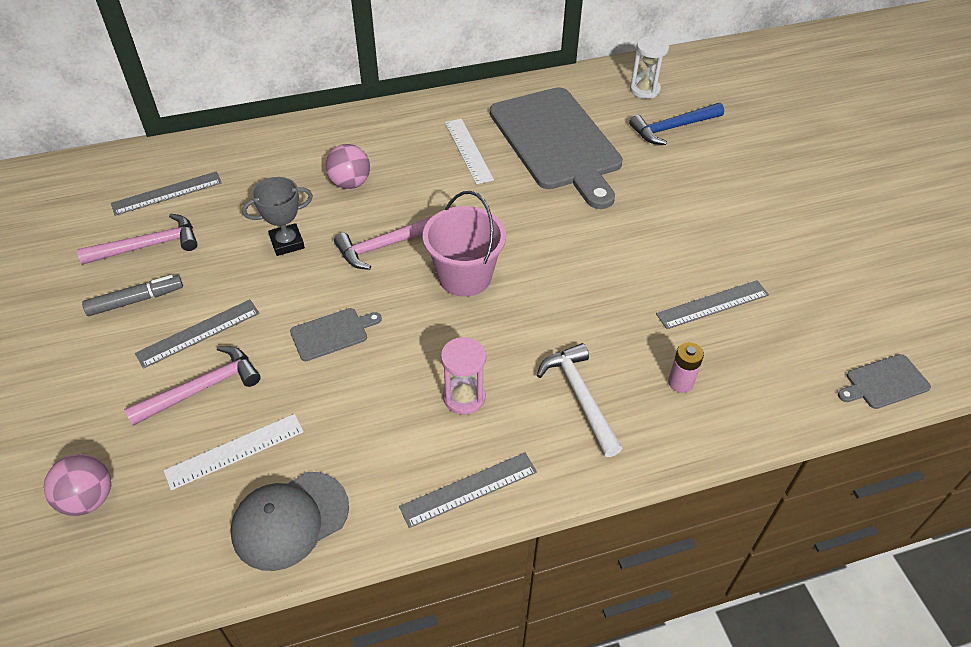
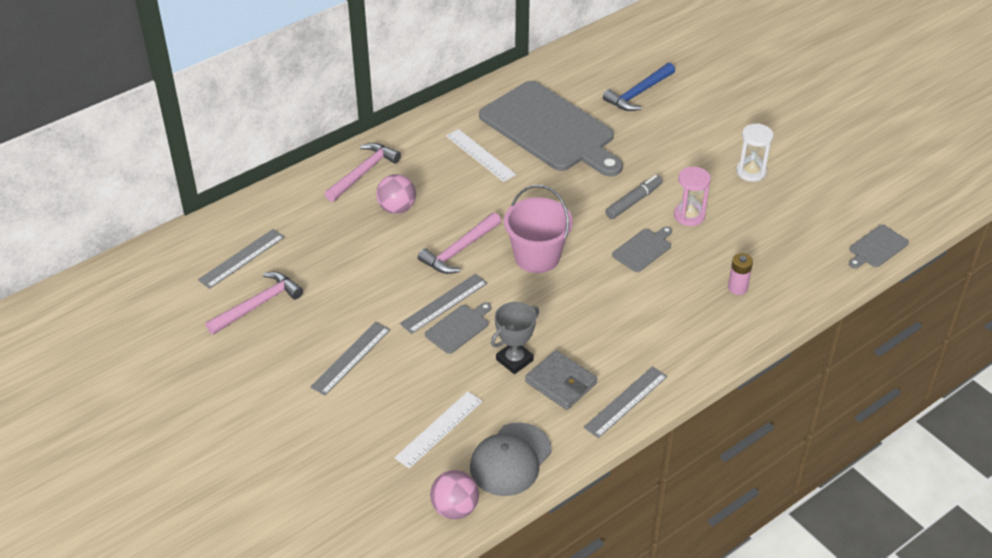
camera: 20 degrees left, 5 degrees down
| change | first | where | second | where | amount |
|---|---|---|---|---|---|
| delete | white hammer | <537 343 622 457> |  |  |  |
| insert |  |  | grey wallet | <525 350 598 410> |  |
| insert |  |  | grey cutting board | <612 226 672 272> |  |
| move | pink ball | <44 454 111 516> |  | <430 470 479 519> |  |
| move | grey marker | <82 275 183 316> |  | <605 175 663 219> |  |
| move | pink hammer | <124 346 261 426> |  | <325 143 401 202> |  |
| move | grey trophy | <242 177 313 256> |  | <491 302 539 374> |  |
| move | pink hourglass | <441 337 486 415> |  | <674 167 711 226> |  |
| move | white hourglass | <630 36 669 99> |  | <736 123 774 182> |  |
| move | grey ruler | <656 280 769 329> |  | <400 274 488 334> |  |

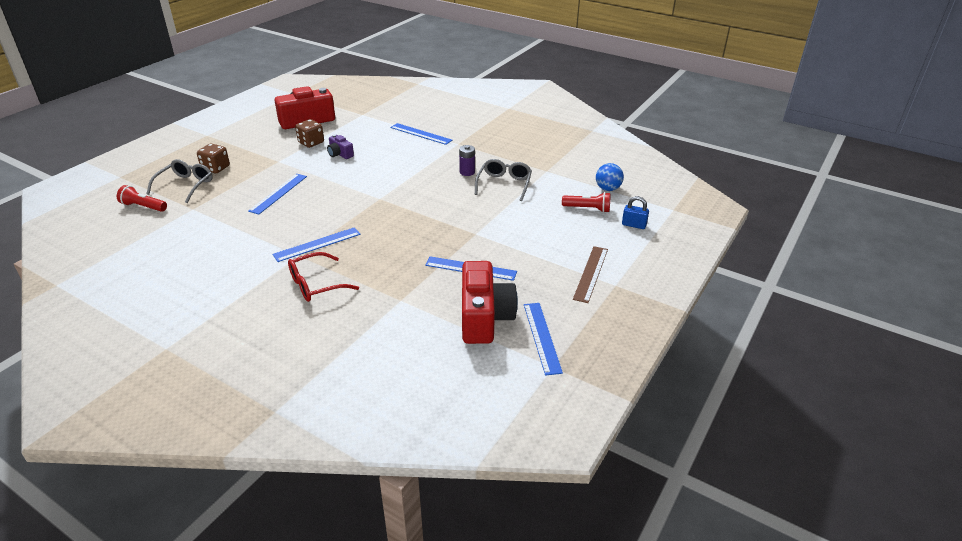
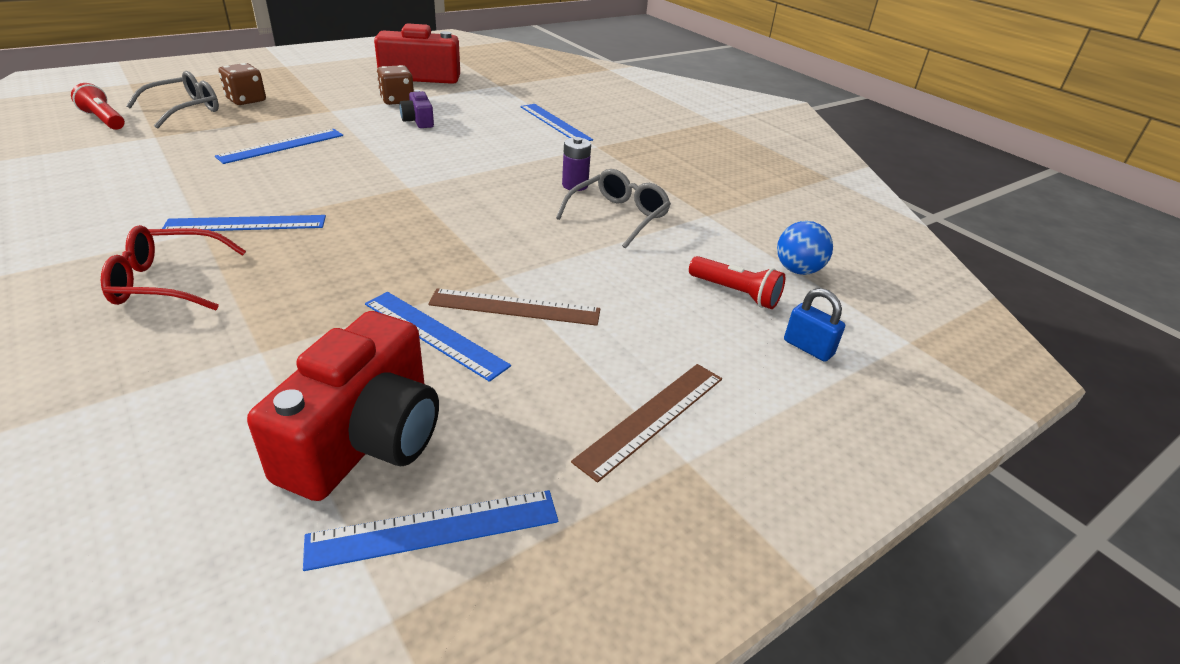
camera: 20 degrees right, 0 degrees up
| change | first | where | second | where | amount |
|---|---|---|---|---|---|
| insert |  |  | brown ruler | <428 288 600 326> |  |
| rotate | blue ruler | <524 303 563 376> |  | <303 490 558 571> | 60 degrees clockwise |

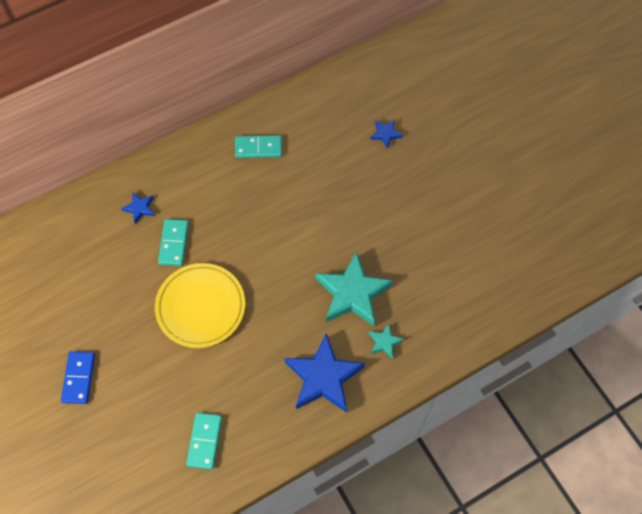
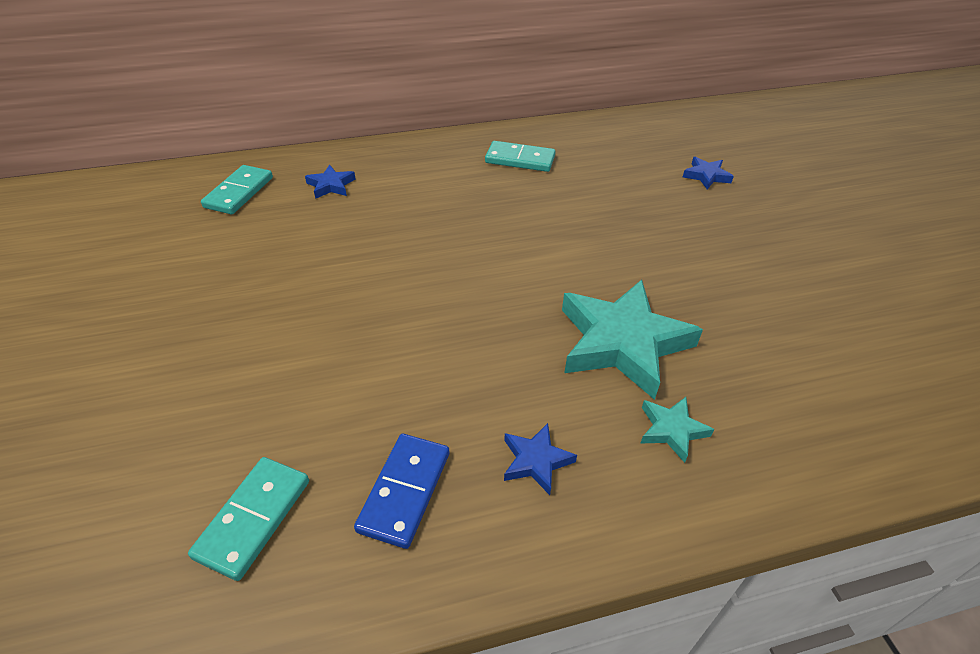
camera: 15 degrees right, 20 degrees down
| change | first | where | second | where | amount |
|---|---|---|---|---|---|
| delete | yellow plate | <155 263 245 348> |  |  |  |
| move | blue domino | <61 352 95 404> |  | <354 434 449 549> |  |
| move | turquoise domino | <158 219 189 266> |  | <201 165 273 214> |  |
| resize | blue star | <284 333 365 413> |  | <504 423 577 495> | x0.45 |

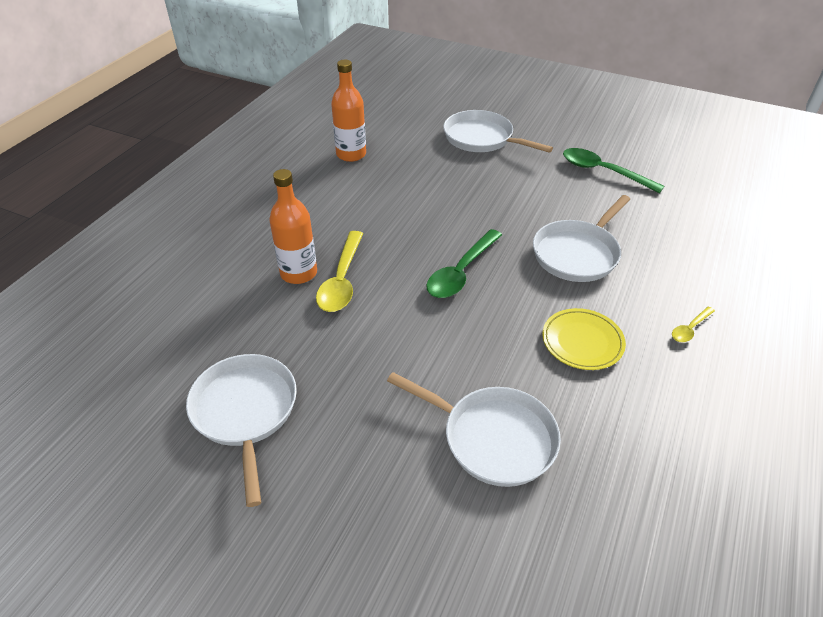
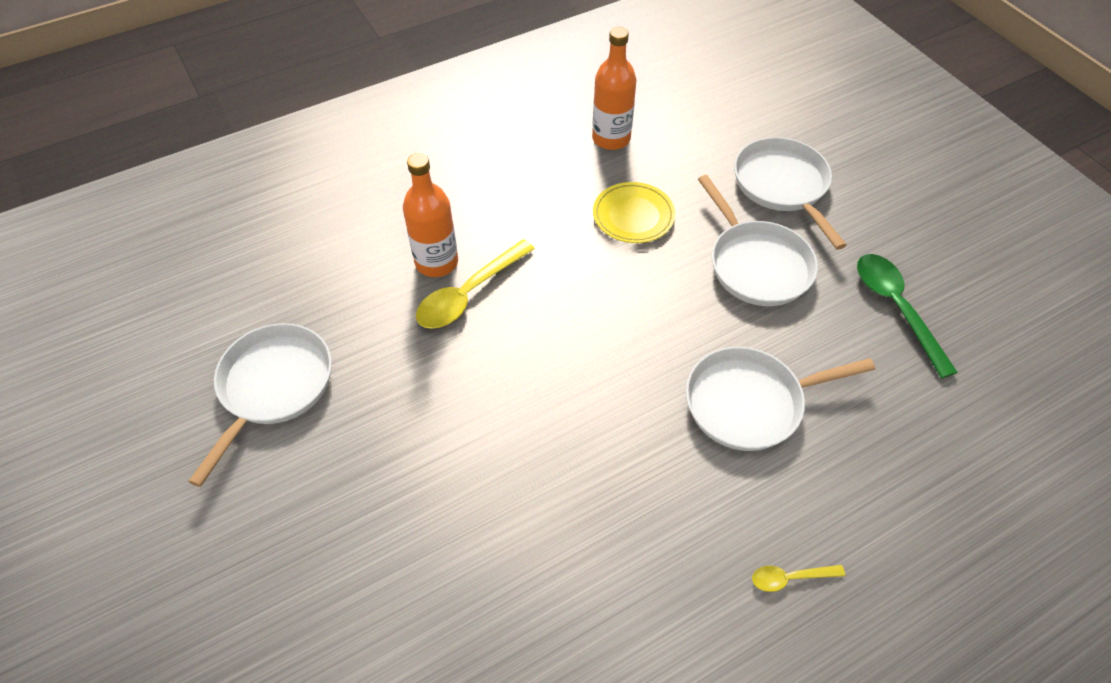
camera: 35 degrees right, 10 degrees up
| change | first | where | second | where | amount |
|---|---|---|---|---|---|
| delete | green spoon | <427 229 502 298> |  |  |  |
| move | white pan | <387 372 561 487> |  | <698 175 818 306> |  |
| move | yellow plate | <542 308 626 370> |  | <593 182 675 243> |  |

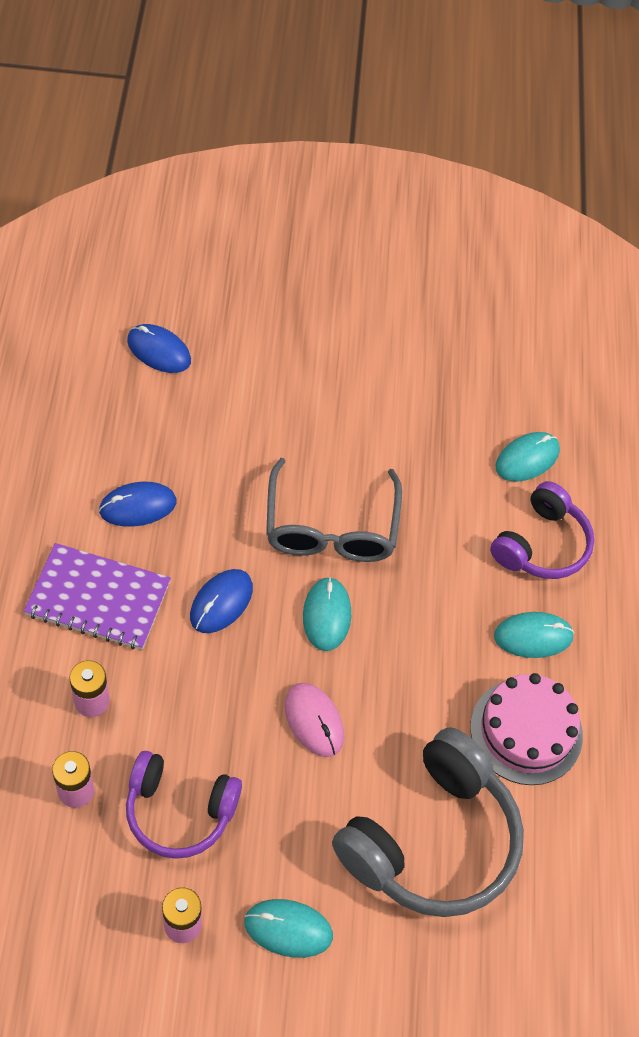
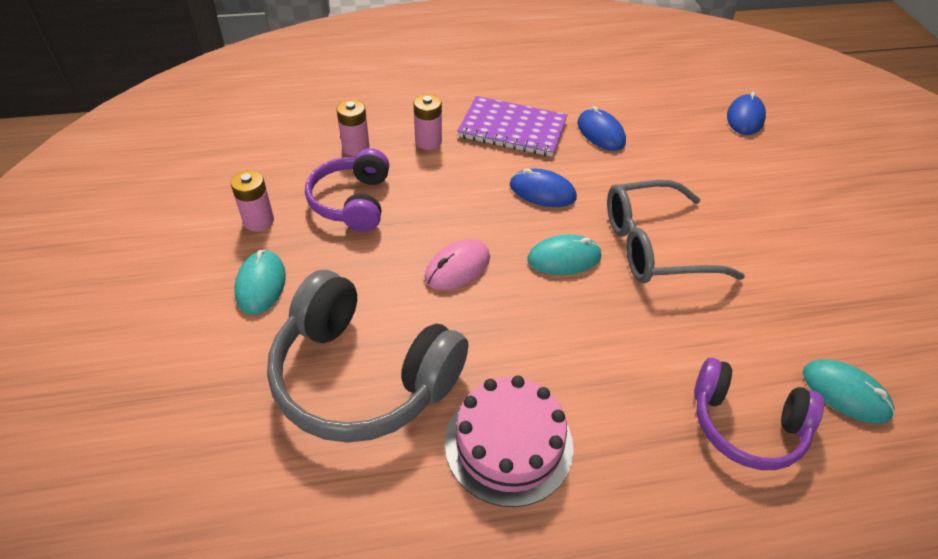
camera: 80 degrees right, 10 degrees down
| change | first | where | second | where | amount |
|---|---|---|---|---|---|
| delete | turquoise mouse | <494 612 574 658> |  |  |  |
| rotate | purple notebook | <24 543 171 650> |  | <457 96 567 157> | 75 degrees counterclockwise |

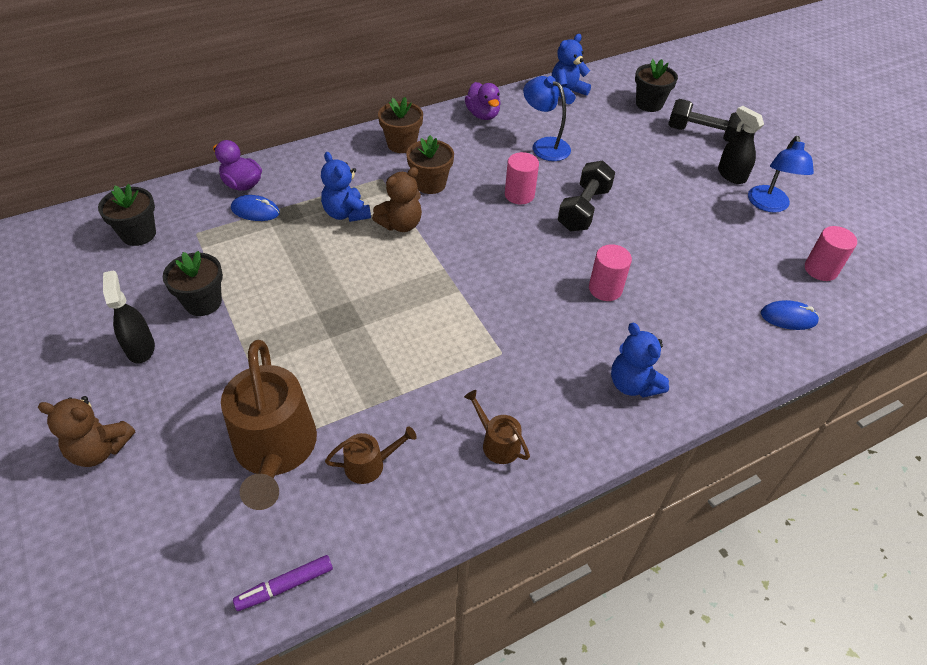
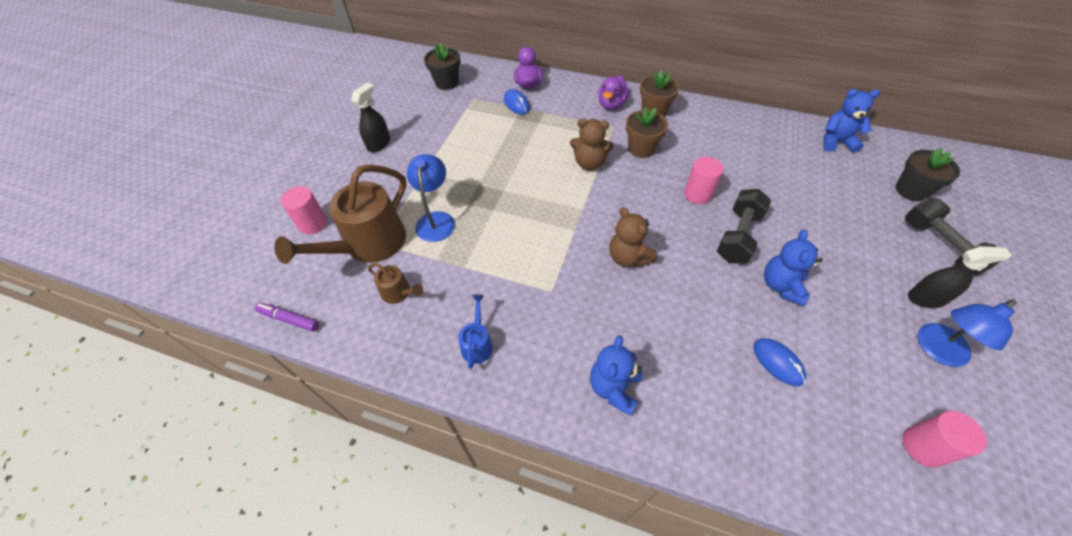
camera: 50 degrees right, 5 degrees up
| change | first | where | second | where | amount |
|---|---|---|---|---|---|
| delete | black flower pot | <163 251 223 316> |  |  |  |
| move | brown teddy bear | <38 396 135 467> |  | <609 207 657 268> |  |
| move | blue teddy bear | <321 152 371 222> |  | <764 229 823 306> |  |
| move | purple duck | <465 82 501 120> |  | <598 75 630 110> |  |
| move | blue lamp | <523 76 571 161> |  | <407 154 455 242> |  |
| move | pink cylinder | <589 244 632 301> |  | <281 186 327 234> |  |
| move | blue mouse | <761 300 819 330> |  | <753 338 806 386> |  |
| recolor | brown watering can | <464 390 530 464> | blue watering can | <458 295 493 369> |  |
| rotate | black dumbbell | <558 161 615 231> |  | <717 189 771 264> | 45 degrees counterclockwise |
| rotate | black spray bottle | <718 106 764 184> |  | <908 246 1011 308> | 75 degrees clockwise |

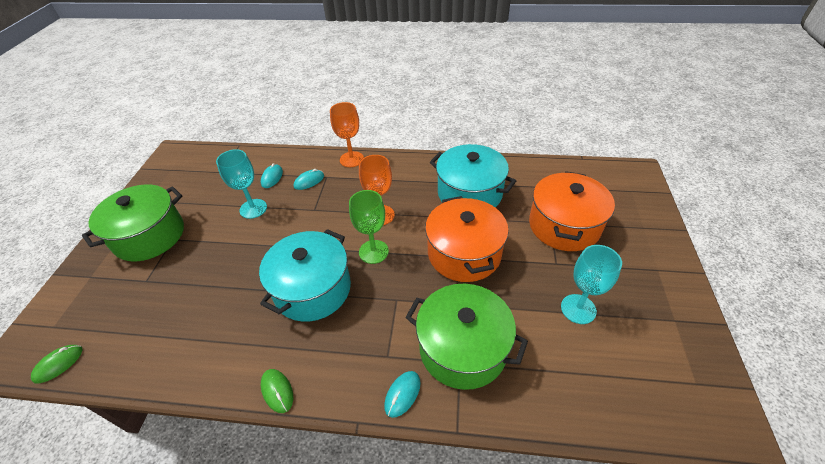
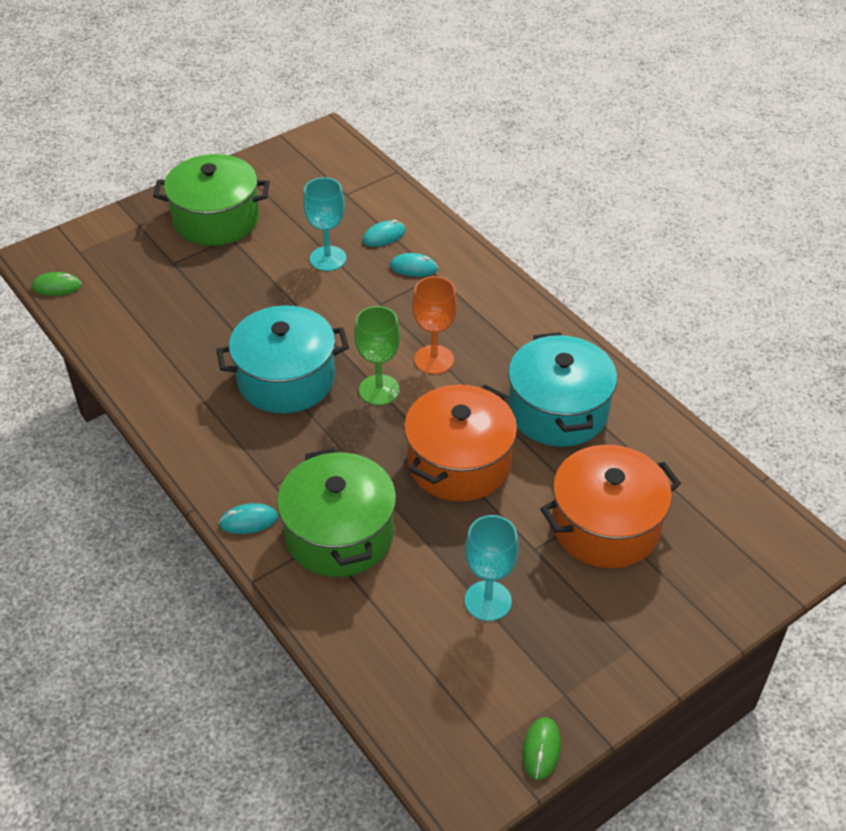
camera: 45 degrees right, 0 degrees up
| change | first | where | second | where | amount |
|---|---|---|---|---|---|
| delete | orange goblet | <330 102 364 167> |  |  |  |
| move | green mouse | <261 369 293 413> |  | <522 717 561 780> |  |

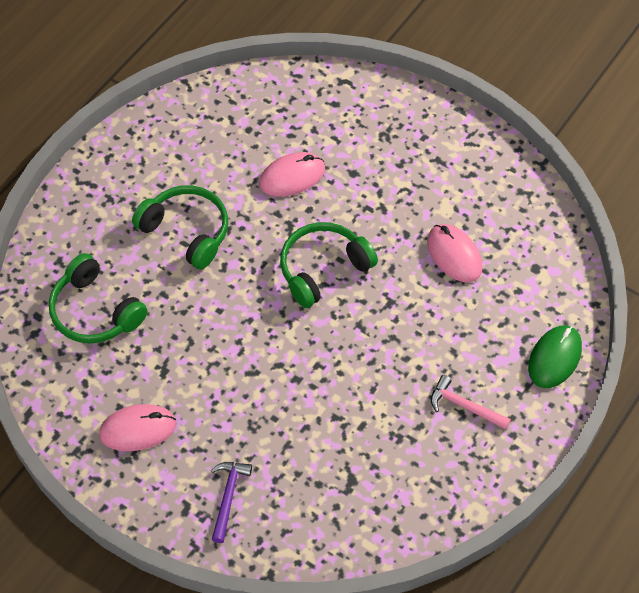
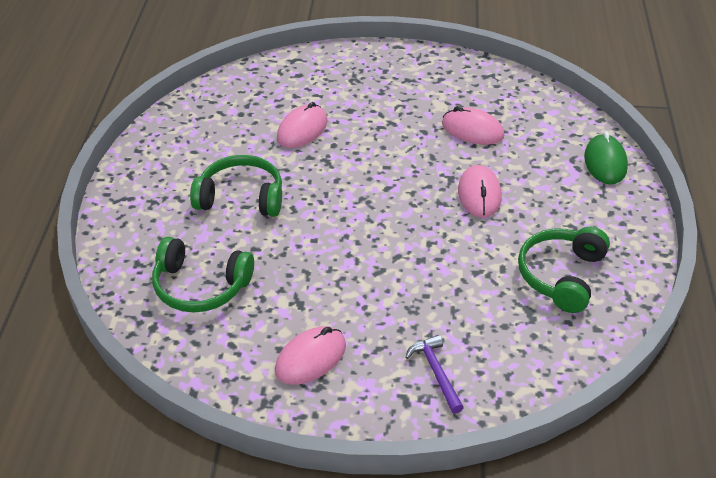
camera: 30 degrees left, 15 degrees down
| change | first | where | second | where | amount |
|---|---|---|---|---|---|
| delete | pink hammer | <431 375 511 430> |  |  |  |
| insert |  |  | pink mouse | <458 165 502 218> |  |
| move | green headphones | <280 222 378 308> |  | <518 227 610 313> |  |

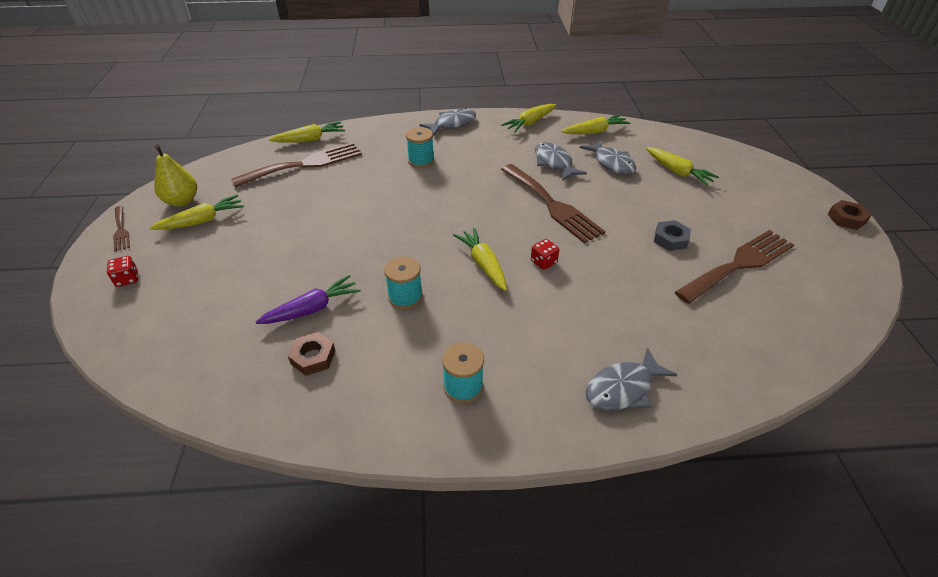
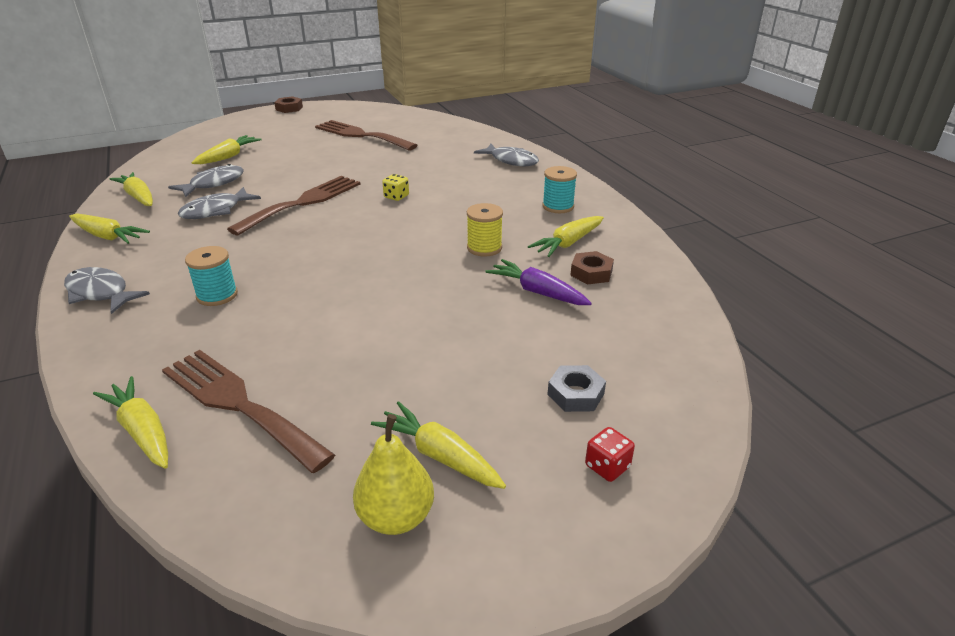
camera: 110 degrees left, 10 degrees down
| change | first | where | second | where | amount |
|---|---|---|---|---|---|
| delete | brown fork | <113 206 130 251> |  |  |  |
| move | yellow carrot | <453 228 507 291> |  | <528 216 604 257> |  |
| move | grey nut | <654 220 691 251> |  | <547 365 606 412> |  |
| recolor | turquoise spool | <384 256 423 309> | yellow spool | <467 203 503 256> |  |
| recolor | red dice | <531 239 559 270> | yellow dice | <382 174 409 201> |  |

